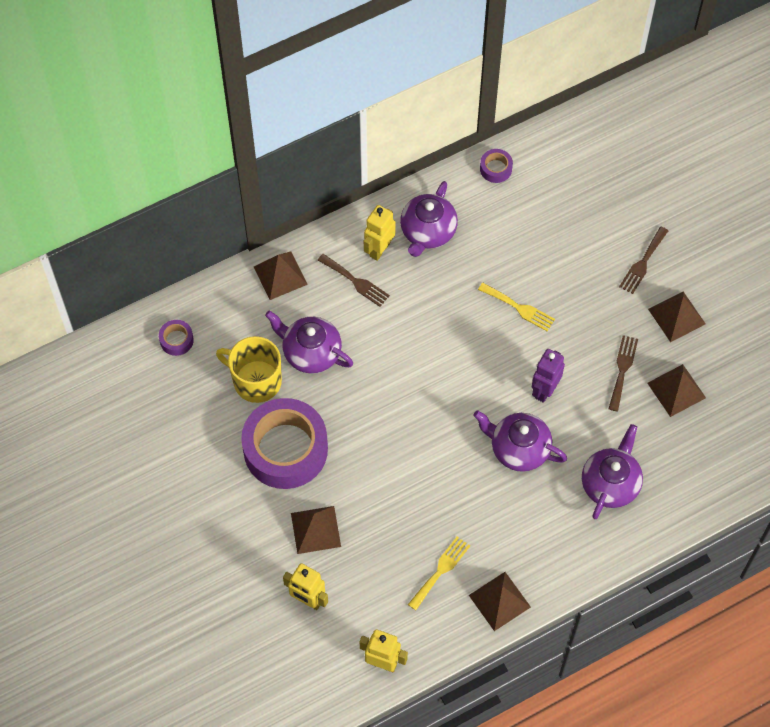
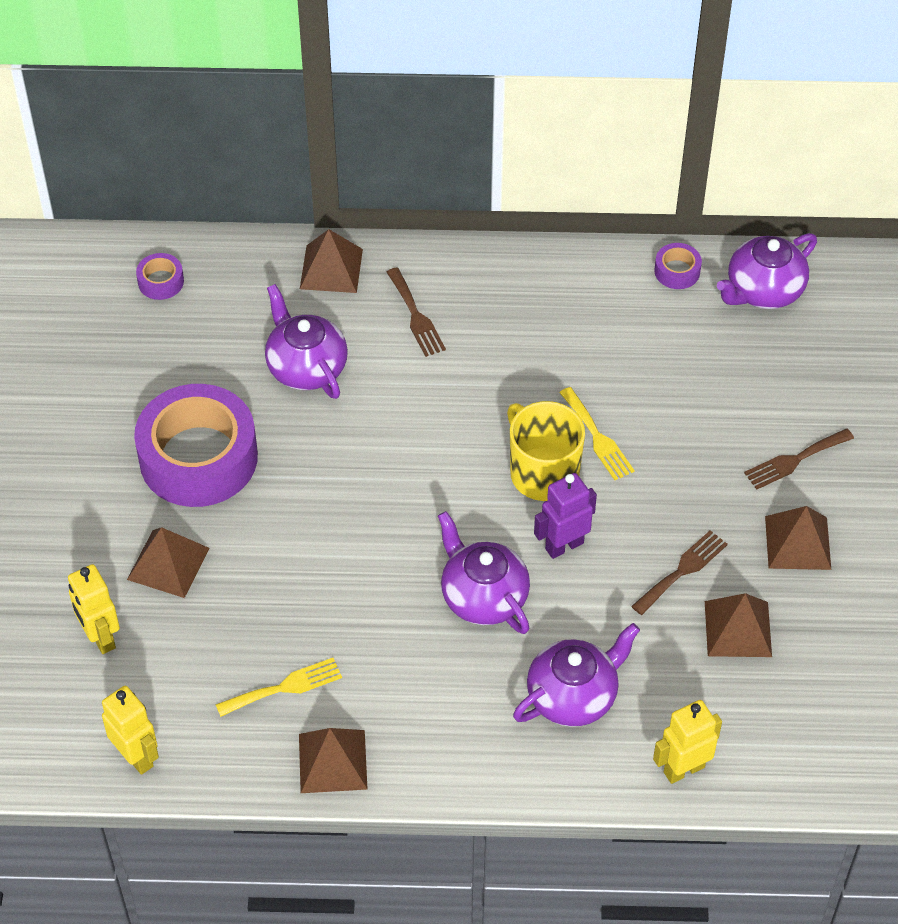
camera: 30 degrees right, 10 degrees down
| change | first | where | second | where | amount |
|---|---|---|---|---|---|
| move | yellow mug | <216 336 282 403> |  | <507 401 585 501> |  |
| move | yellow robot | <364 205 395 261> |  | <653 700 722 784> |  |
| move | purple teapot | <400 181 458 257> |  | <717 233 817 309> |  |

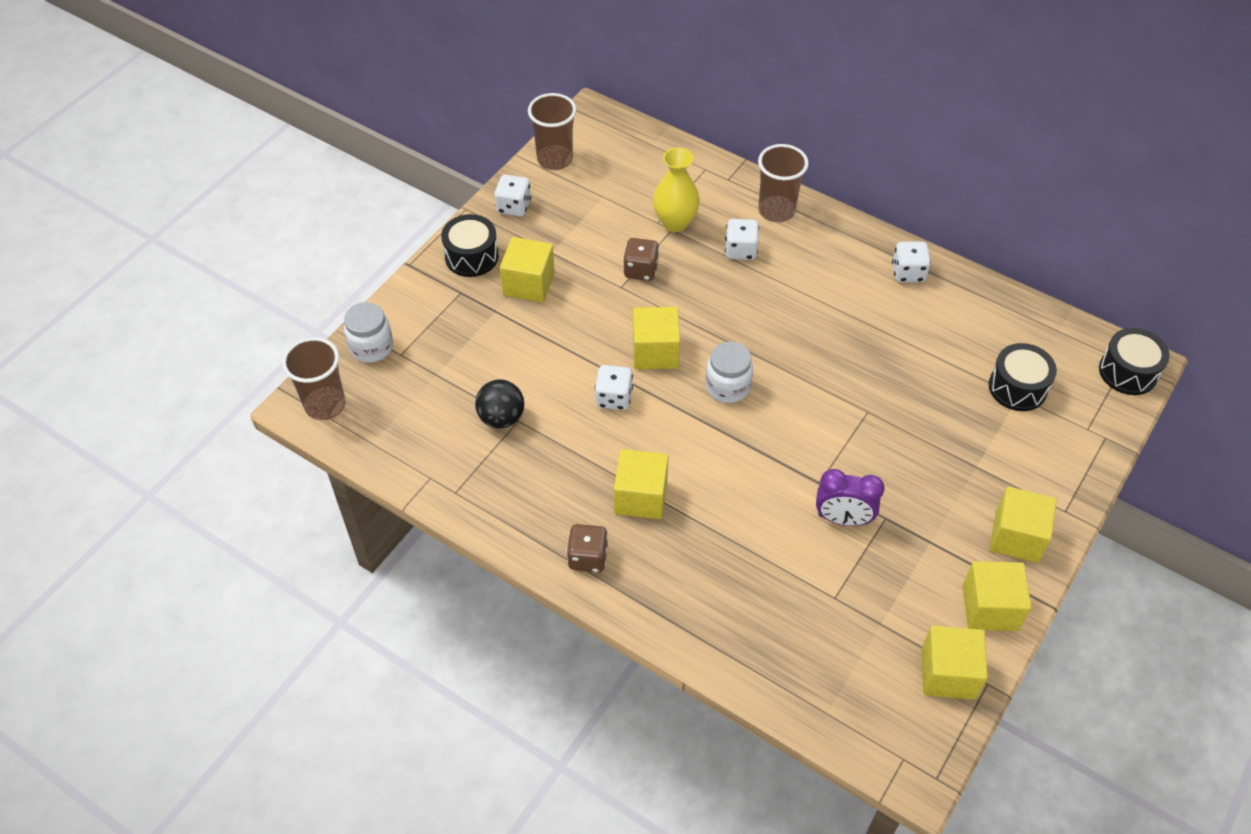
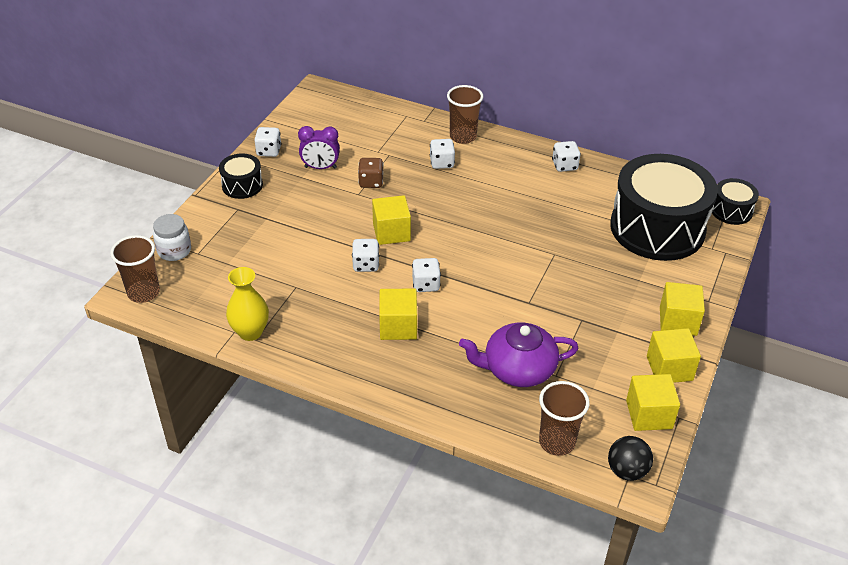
camera: 10 degrees left, 10 degrees down
| change | first | where | second | where | amount |
|---|---|---|---|---|---|
| delete | yellow cube | <500 237 555 303> |  |  |  |
| delete | brown dice | <567 524 608 572> |  |  |  |
| delete | white jar | <706 342 753 403> |  |  |  |
| insert |  |  | white dice | <412 258 441 292> |  |
| insert |  |  | purple teapot | <459 323 578 387> |  |
| move | black ball | <475 379 524 428> |  | <608 436 653 481> |  |
| move | brown cup | <528 93 576 170> |  | <539 381 590 456> |  |
| move | yellow vase | <653 147 700 232> |  | <226 267 269 341> |  |
| move | purple clock | <816 469 885 526> |  | <298 126 340 169> |  |
| resize | black drum | <989 343 1057 411> |  | <610 154 718 261> | x2.23 |

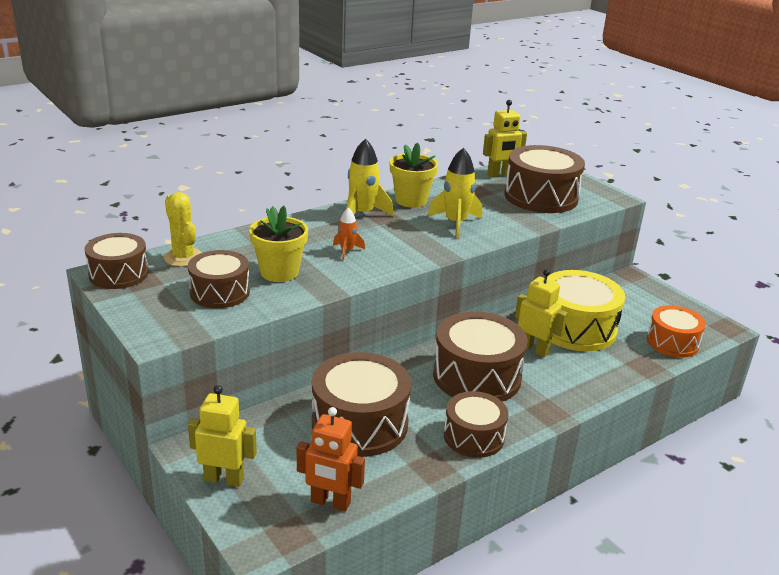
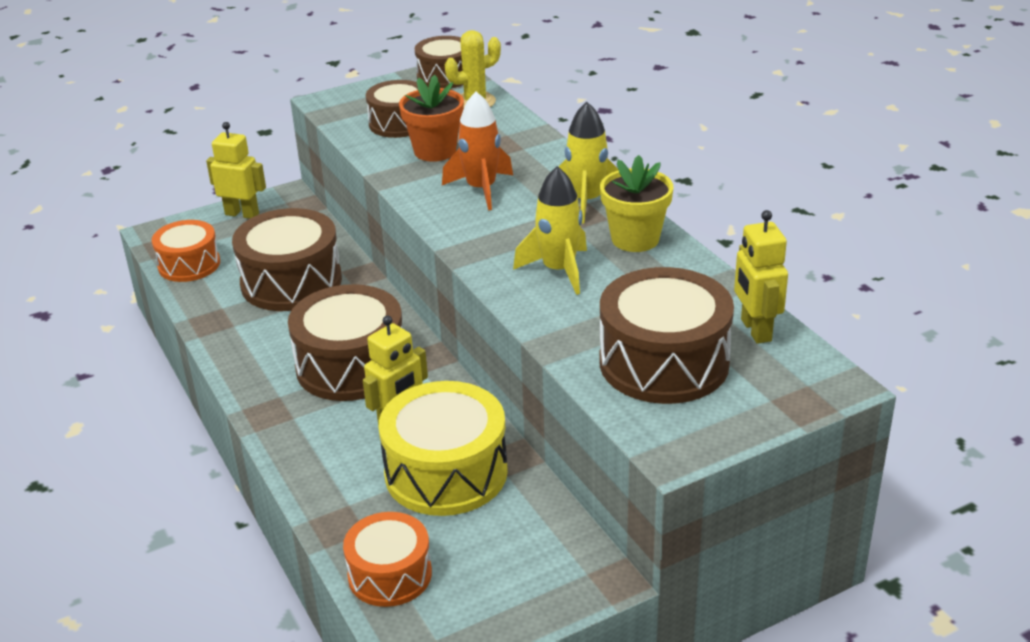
camera: 100 degrees right, 5 degrees up
| change | first | where | second | where | amount |
|---|---|---|---|---|---|
| delete | brown drum | <444 391 508 458> |  |  |  |
| replace | orange robot | <297 407 365 512> | orange drum | <152 220 220 282> |  |
| recolor | yellow flower pot | <249 206 308 282> | orange flower pot | <399 75 464 162> |  |
| rotate | yellow robot | <188 385 257 487> |  | <206 122 266 219> | 90 degrees counterclockwise |
| resize | orange rocket | <333 208 365 260> |  | <442 92 513 210> | x1.80 |

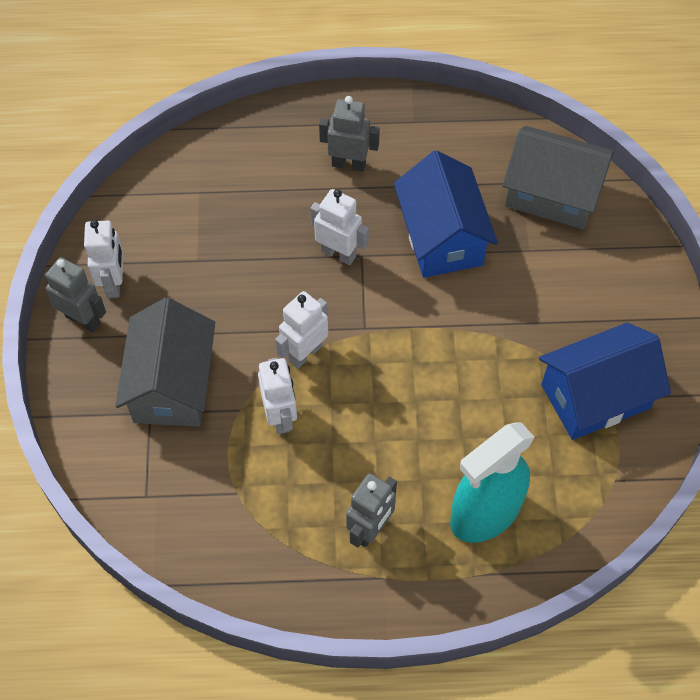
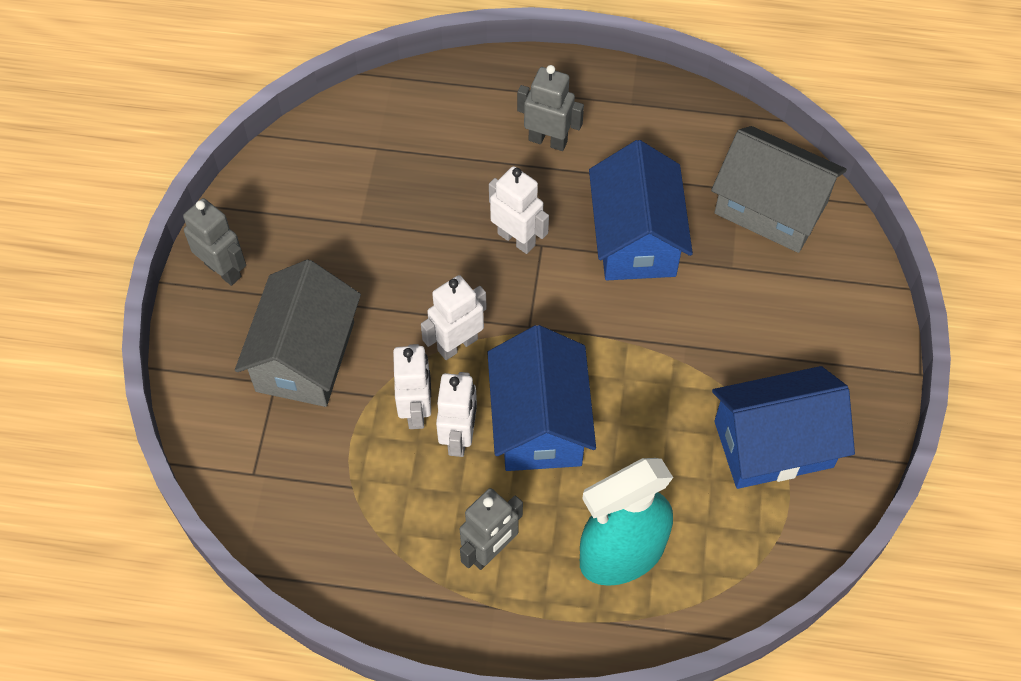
camera: 10 degrees right, 0 degrees up
| change | first | where | second | where | amount |
|---|---|---|---|---|---|
| insert |  |  | blue house | <487 325 596 471> |  |
| move | white robot | <84 220 123 298> |  | <436 372 477 457> |  |

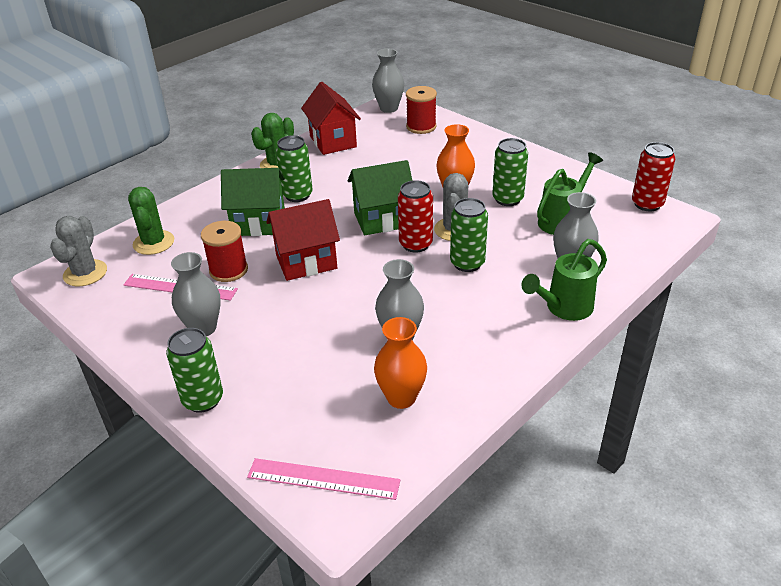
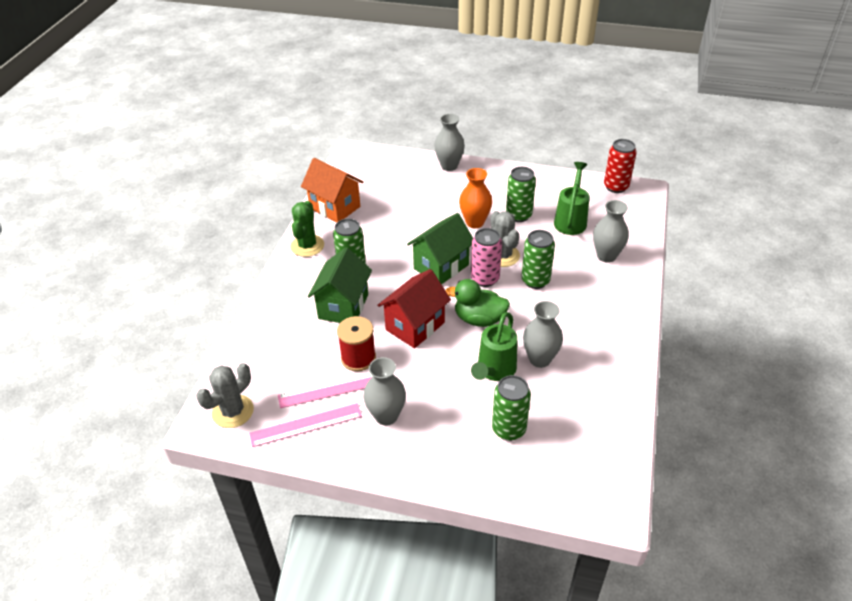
camera: 30 degrees left, 5 degrees up
| change | first | where | second | where | amount |
|---|---|---|---|---|---|
| delete | green cactus | <128 187 174 255> |  |  |  |
| delete | orange vase | <374 317 427 409> |  |  |  |
| delete | red spool | <406 86 437 134> |  |  |  |
| insert |  |  | green duck | <445 279 510 327> |  |
| move | green can | <166 328 223 413> |  | <492 375 531 441> |  |
| move | pink ruler | <247 458 400 500> |  | <249 403 362 447> |  |
| move | grey vase | <372 49 404 113> |  | <434 114 465 171> |  |
| move | green watering can | <522 239 607 321> |  | <471 312 517 381> |  |
| recolor | red house | <301 82 361 155> | orange house | <301 158 363 222> |  |
| recolor | red can | <398 180 433 253> | pink can | <471 228 502 287> |  |
| rotate | grey cactus | <50 216 107 286> |  | <196 363 254 428> | 60 degrees clockwise |
| rotate | green house | <221 168 285 236> |  | <308 247 372 323> | 45 degrees counterclockwise |

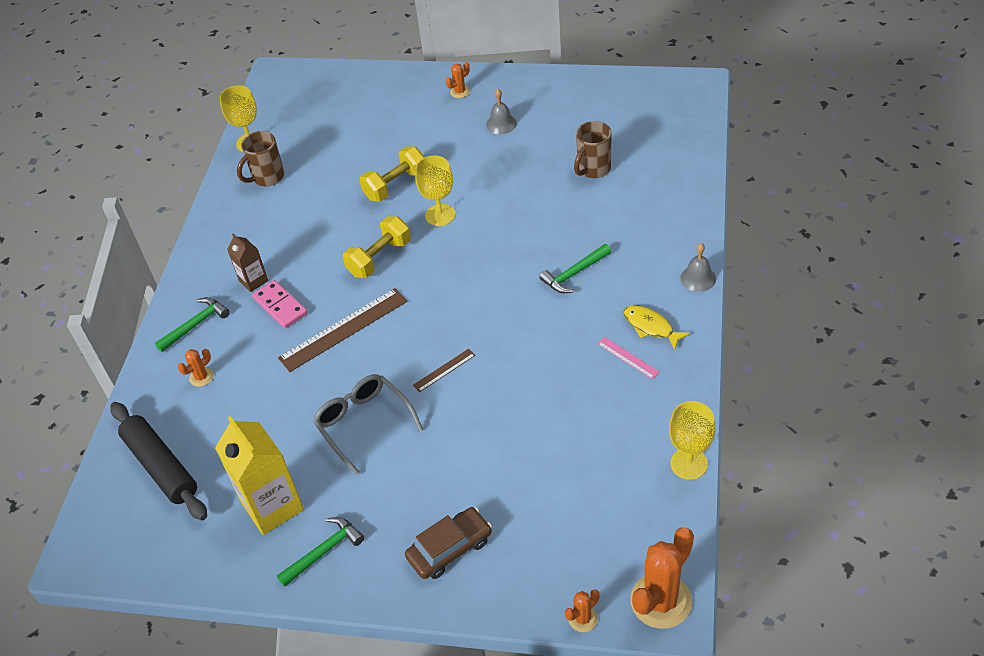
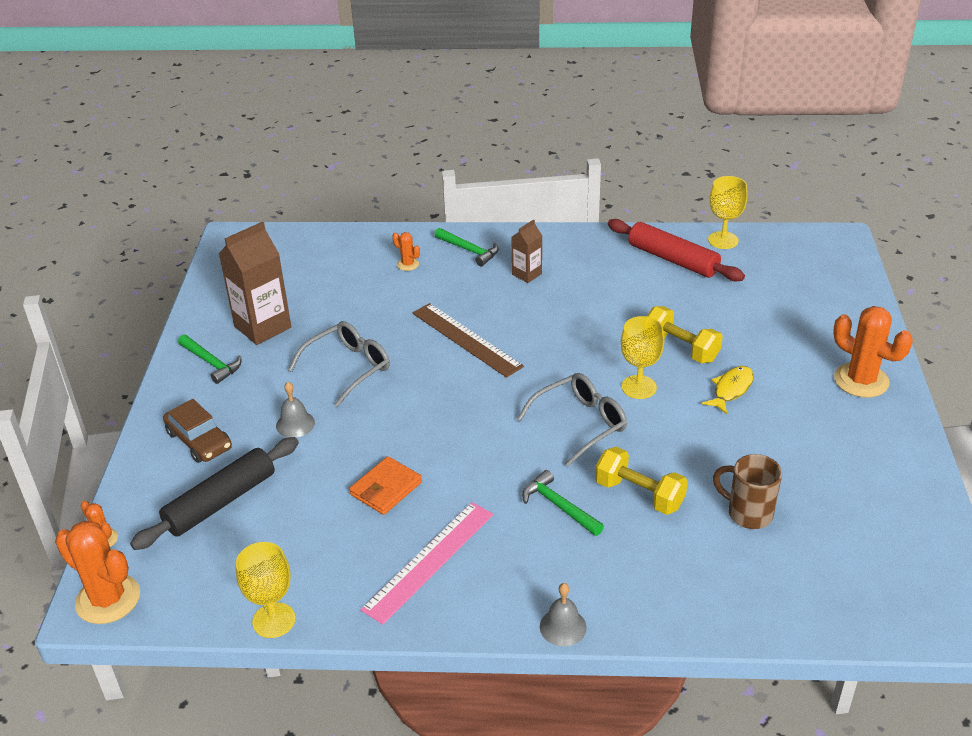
camera: 80 degrees right, 10 degrees down
| change | first | where | second | where | amount |
|---|---|---|---|---|---|
| delete | pink domino | <252 280 308 329> |  |  |  |
| delete | brown ruler | <413 349 476 392> |  |  |  |
| insert |  |  | orange wallet | <349 456 422 515> |  |
| insert |  |  | grey glasses | <517 373 627 466> |  |
| move | black rolling pin | <111 402 207 520> |  | <130 437 299 550> |  |
| move | yellow dumbbell | <343 216 411 278> |  | <595 447 688 515> |  |
| move | grey bell | <486 89 517 134> |  | <276 382 315 437> |  |
| move | yellow fish | <624 305 690 350> |  | <702 366 754 414> |  |
| replace | brown mug | <237 131 284 187> | red rolling pin | <608 219 745 282> |  |
| recolor | yellow carton | <215 416 304 535> | brown carton | <219 222 291 345> |  |
| resize | orange cactus | <446 62 470 98> |  | <833 306 913 398> | x2.08 |
| resize | pink ruler | <597 337 659 379> |  | <361 502 493 625> | x2.08 |

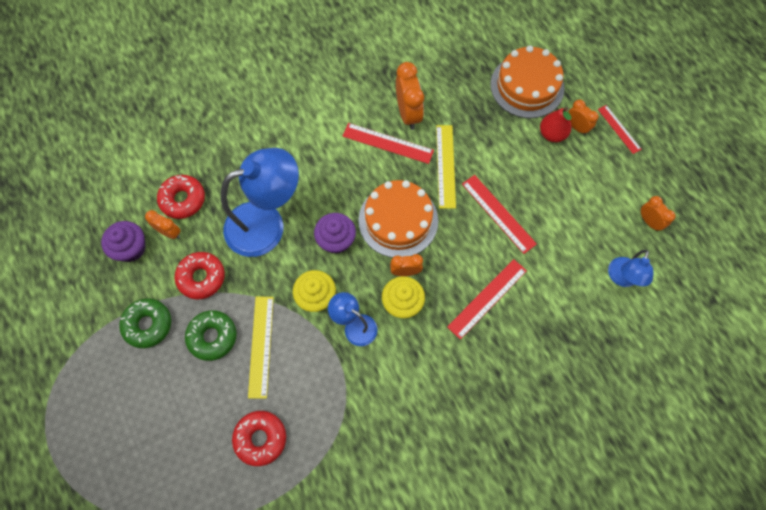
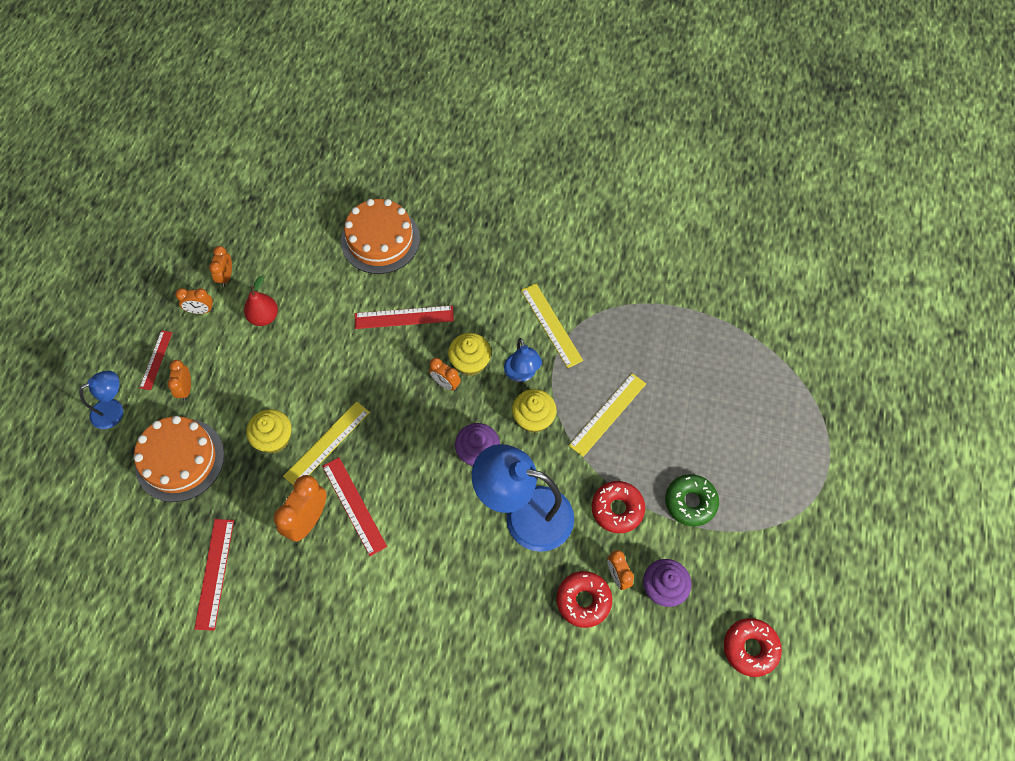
camera: 140 degrees left, 5 degrees down
| change | first | where | second | where | amount |
|---|---|---|---|---|---|
| delete | green donut | <185 310 237 361> |  |  |  |
| insert |  |  | orange clock | <175 288 213 314> |  |
| insert |  |  | yellow cupcake | <246 409 292 453> |  |
| insert |  |  | yellow ruler | <521 283 583 368> |  |
| move | red donut | <232 411 286 466> |  | <724 618 782 677> |  |
| move | orange cake | <359 180 438 258> |  | <341 199 420 274> |  |
| move | red ruler | <462 175 537 254> |  | <194 519 234 631> |  |
| move | red pear | <540 107 571 142> |  | <244 276 278 326> |  |
| move | blue lamp | <608 250 653 287> |  | <79 370 123 429> |  |

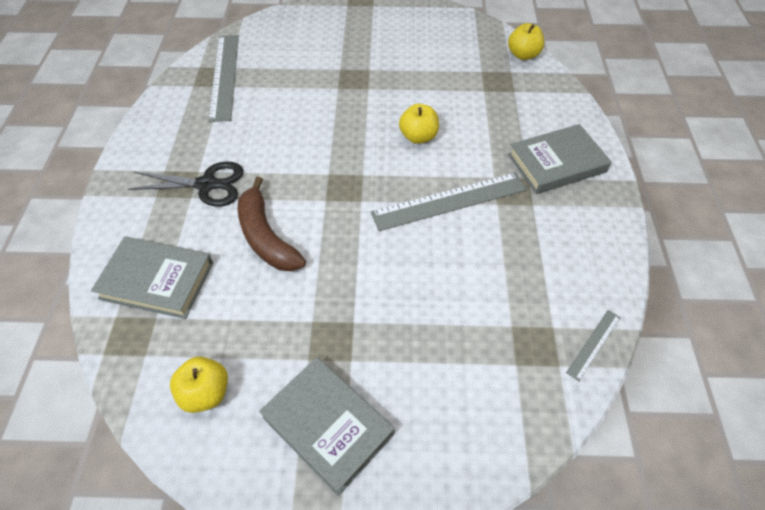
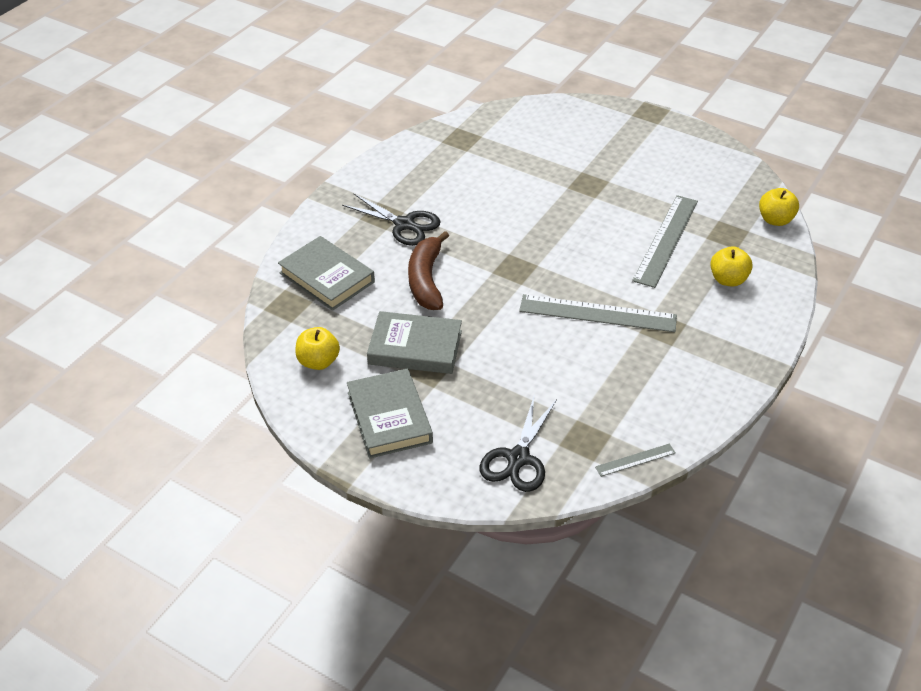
camera: 30 degrees right, 10 degrees down
| change | first | where | second | where | amount |
|---|---|---|---|---|---|
| insert |  |  | black scissors | <480 397 557 492> |  |
| move | grey ruler | <208 35 239 122> |  | <632 195 698 288> |  |
| move | yellow apple | <399 104 439 144> |  | <710 246 753 287> |  |
| move | grey book | <508 124 612 194> |  | <367 311 462 374> |  |

